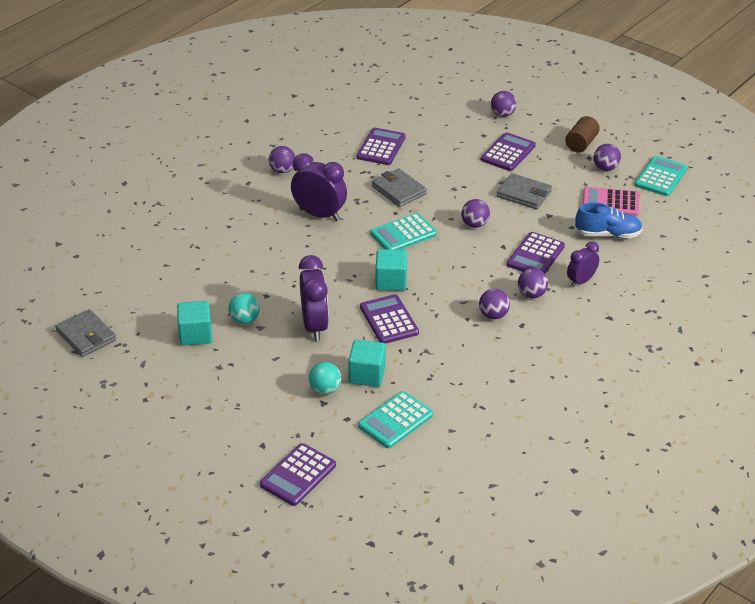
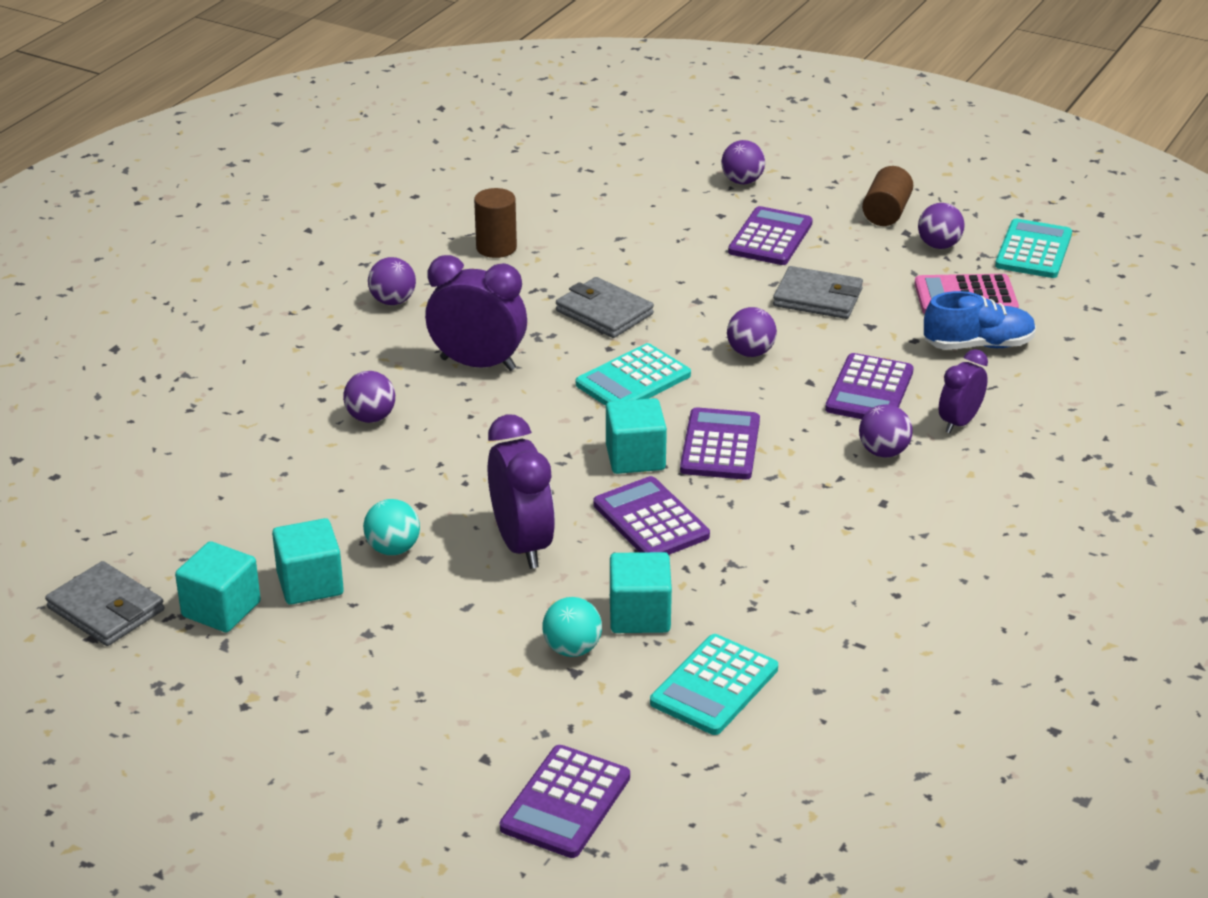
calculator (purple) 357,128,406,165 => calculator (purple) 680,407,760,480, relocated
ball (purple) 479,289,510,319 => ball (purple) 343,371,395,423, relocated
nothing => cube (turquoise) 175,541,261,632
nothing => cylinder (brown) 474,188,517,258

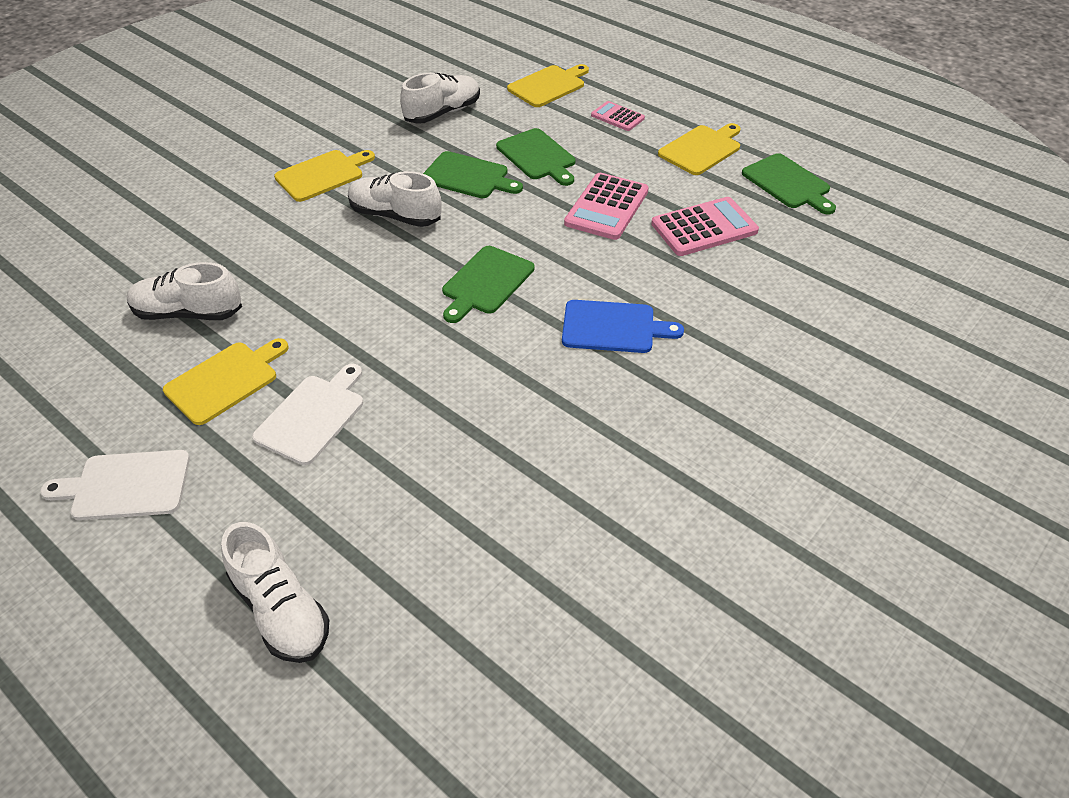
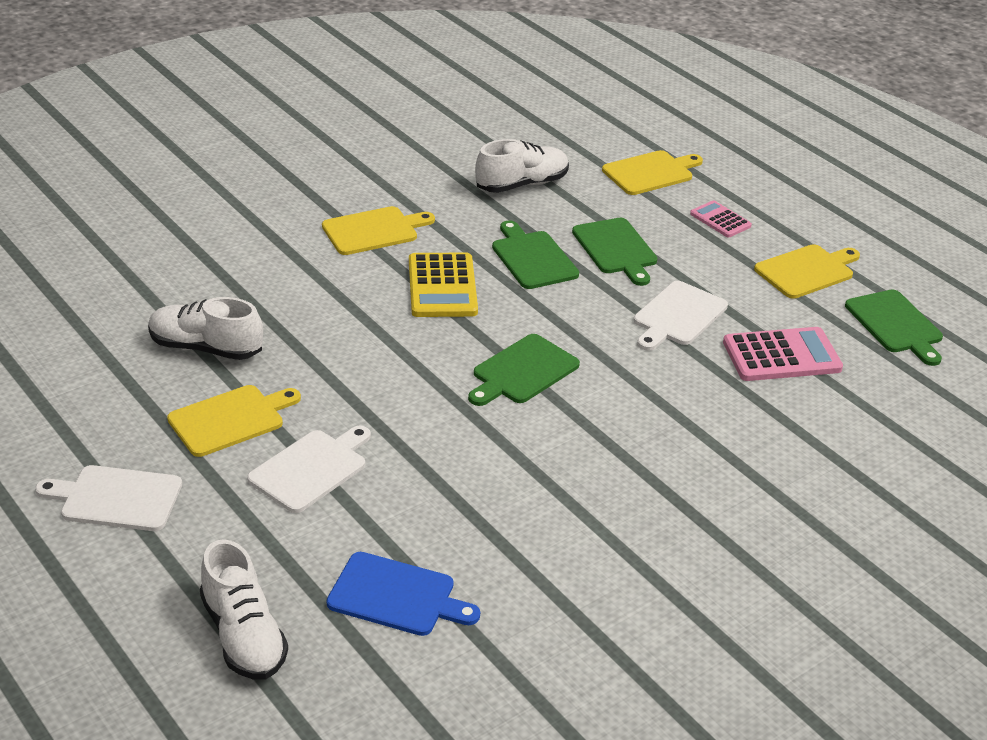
shoe (white) 348,171,441,227 => calculator (yellow) 409,253,478,317
cutting board (green) 423,151,523,198 => cutting board (green) 492,220,579,289, 150 degrees counterclockwise
cutting board (blue) 562,300,684,353 => cutting board (blue) 327,552,480,636, relocated
calculator (pink) 564,173,649,240 => cutting board (white) 634,281,728,351

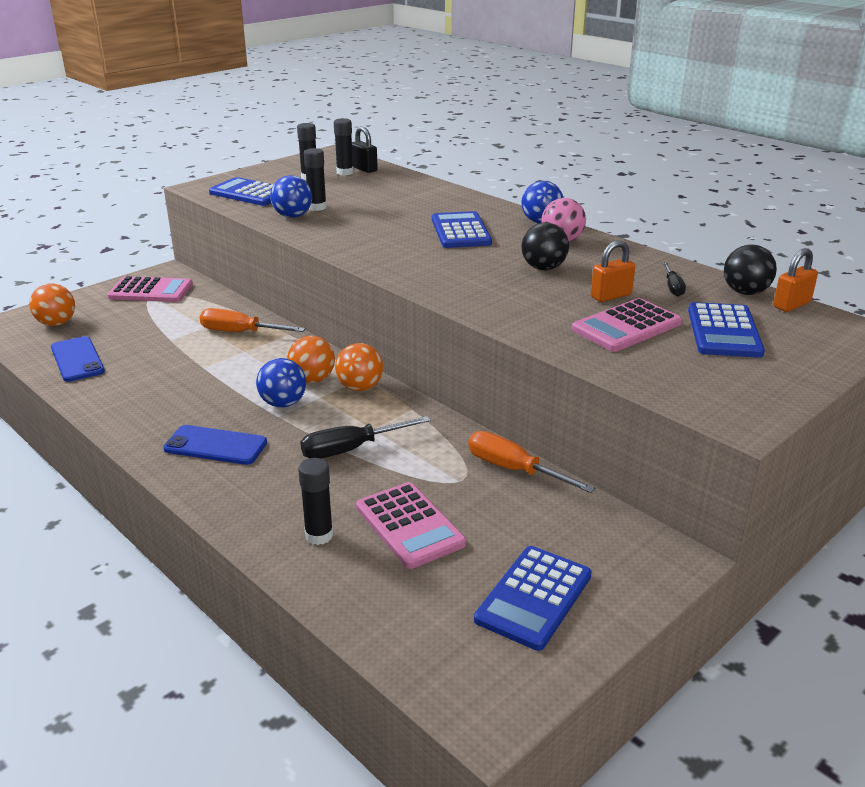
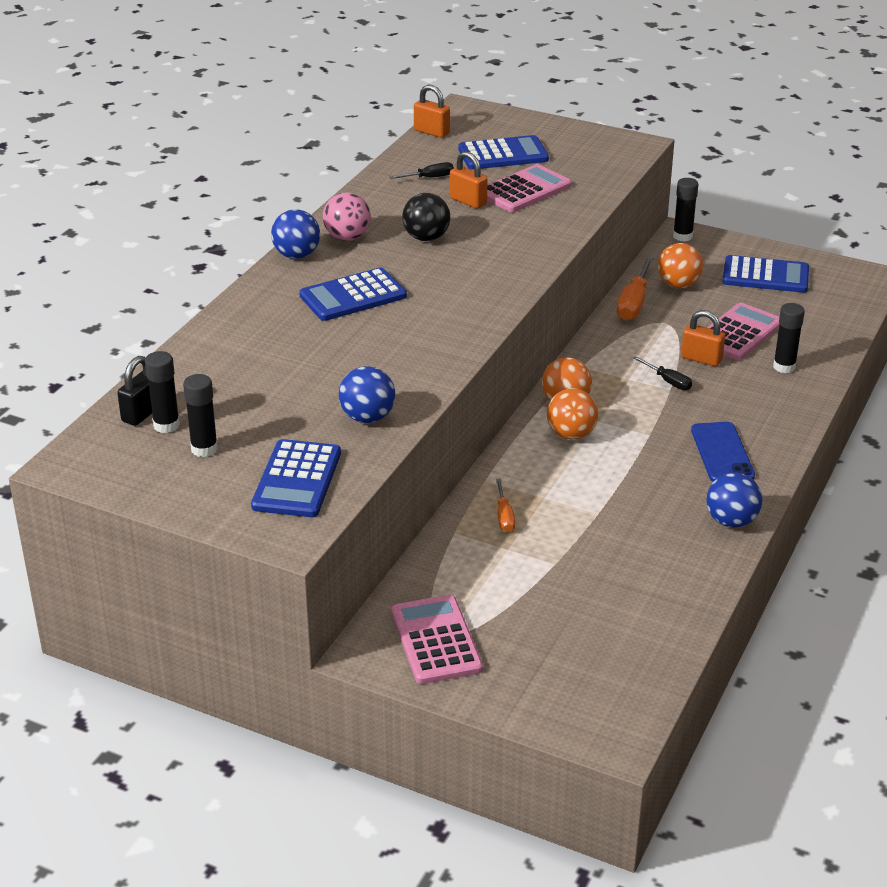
ball (orange) 29,283,75,326 => ball (orange) 658,243,703,288, relocated
phone (blue) 51,336,105,382 => nothing
screwdriver (orange) 200,308,305,332 => screwdriver (orange) 496,478,515,532, x0.58
ball (blue) 256,358,306,408 => ball (blue) 706,473,762,528, relocated
screwdriver (black) 300,416,431,458 => screwdriver (black) 633,356,692,390, x0.58
glue stick (black) 304,148,327,211 => glue stick (black) 673,178,698,242, relocated
calculator (pink) 572,298,682,352 => calculator (pink) 487,164,572,212, 75 degrees counterclockwise
ball (black) 724,244,777,295 => nothing
nothing => padlock (orange) 681,310,725,366

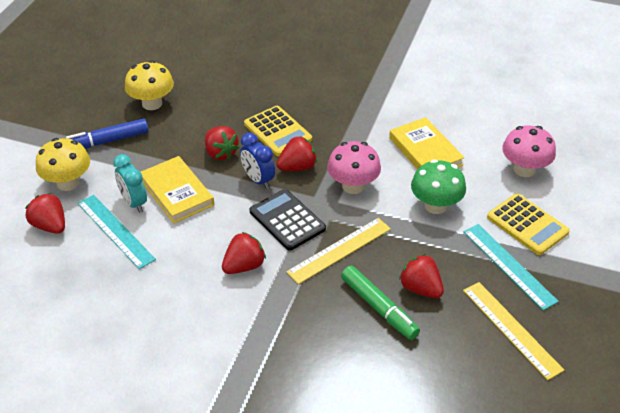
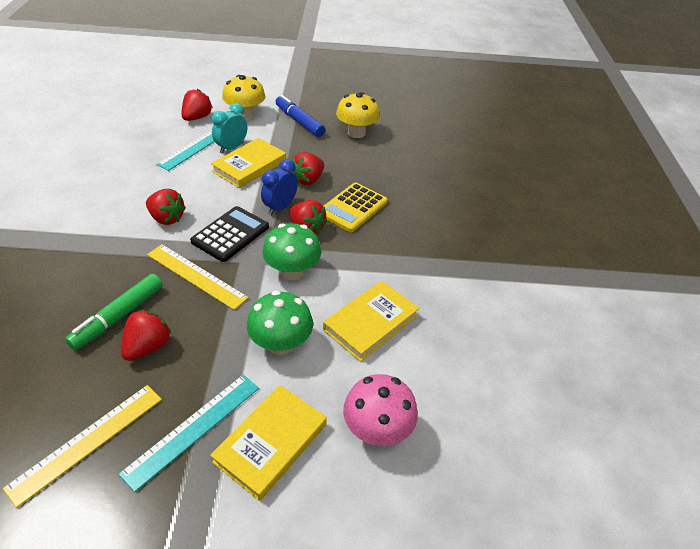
mushroom (pink) 327,141,381,194 => mushroom (green) 262,223,321,281
calculator (yellow) 487,194,570,255 => book (yellow) 210,385,327,501

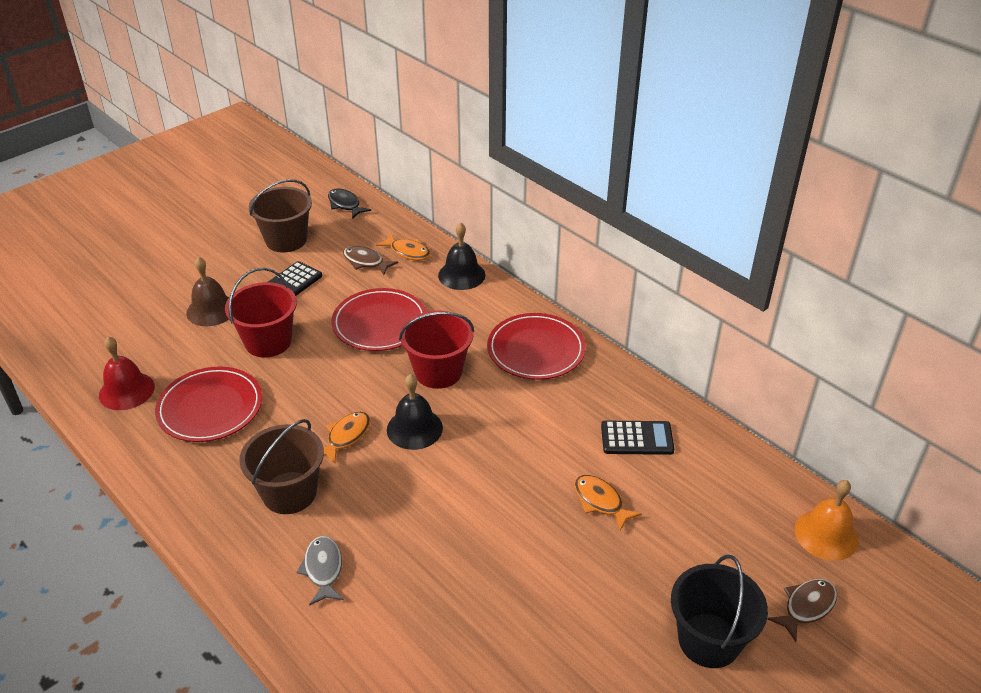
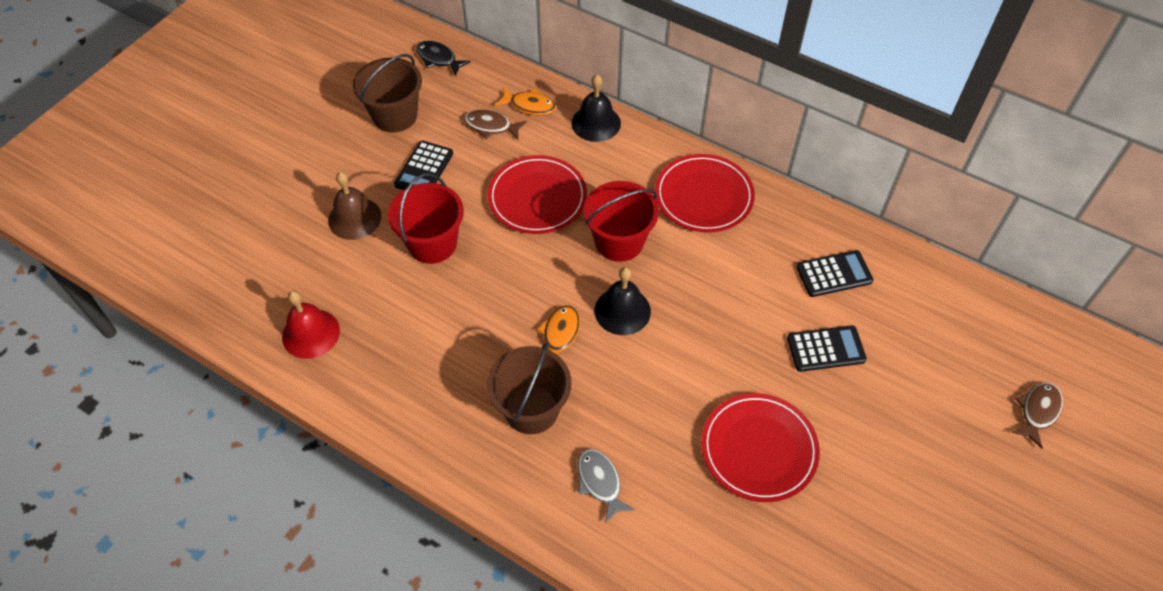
plate (red) 155,367,262,442 => plate (red) 701,393,820,502, relocated
fish (orange) 574,475,642,531 => calculator (black) 787,325,867,372
bucket (black) 671,555,768,668 => nothing
bell (orange) 795,480,859,561 => nothing

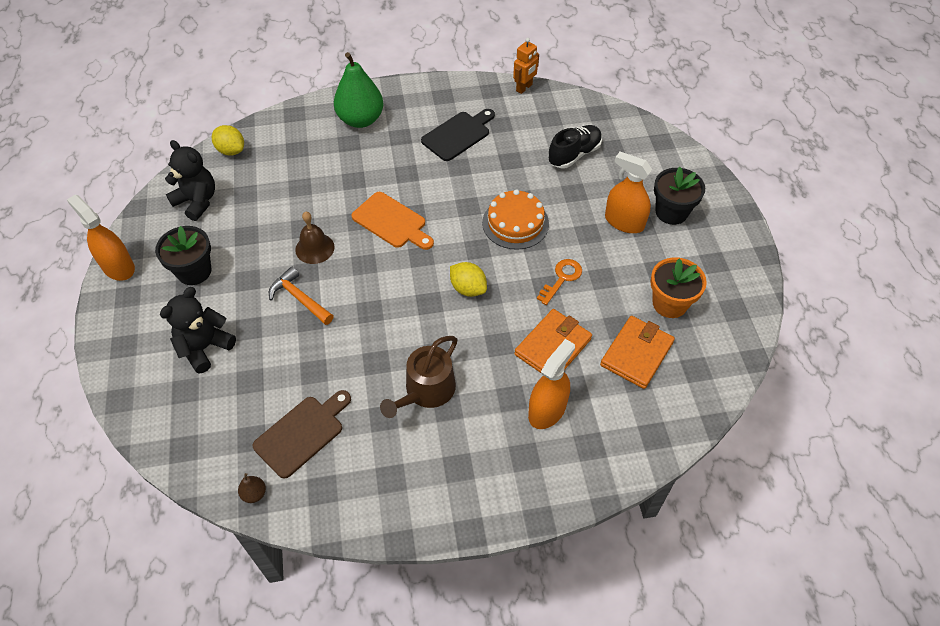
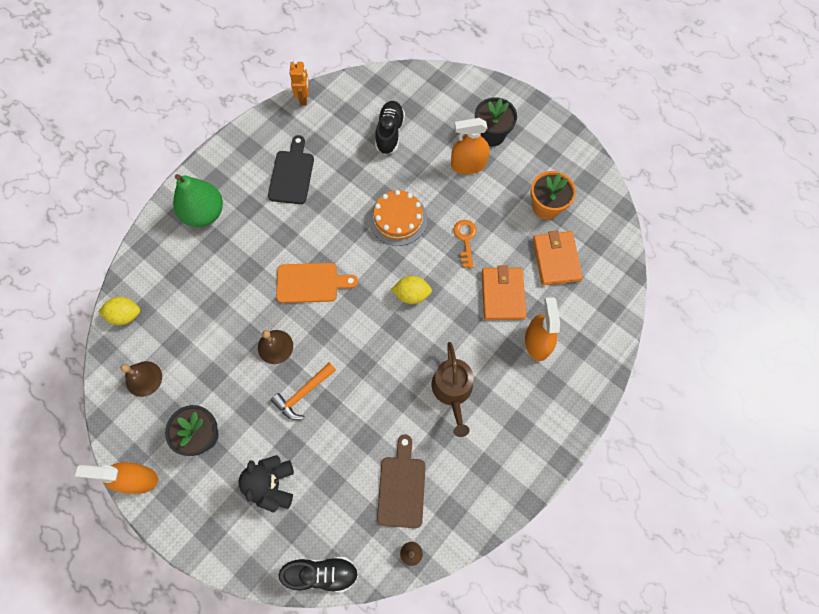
teddy bear (black) 165,140,215,221 => bell (brown) 120,361,162,397
hammer (orange) 269,267,334,325 => hammer (orange) 271,362,336,420, 45 degrees counterclockwise
nothing => shoe (black) 279,556,359,592

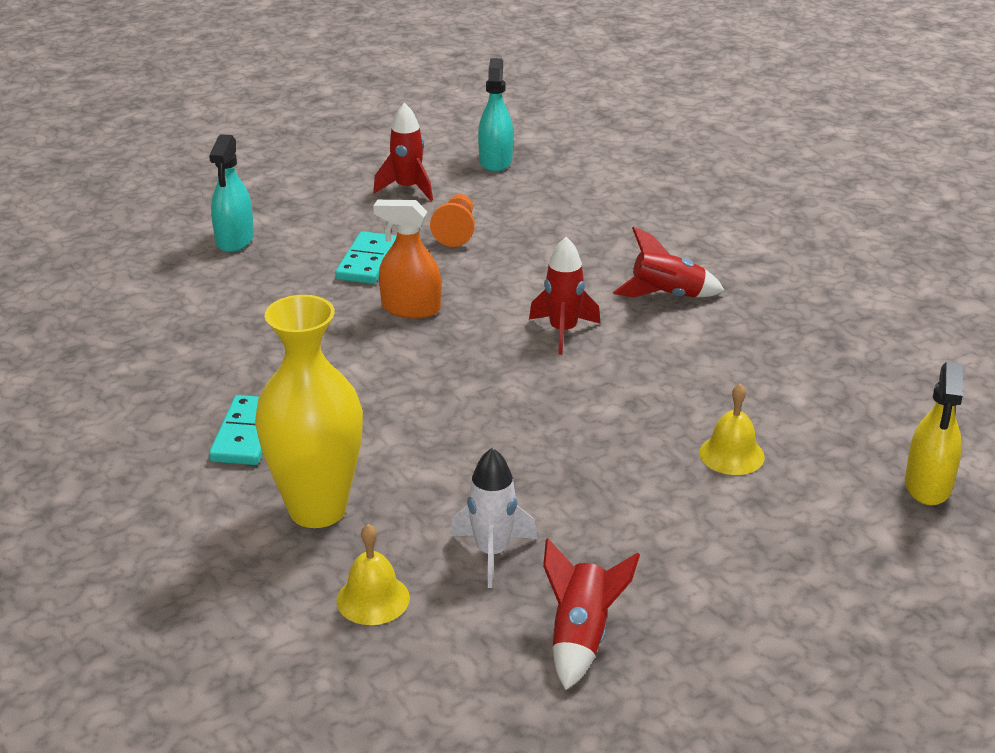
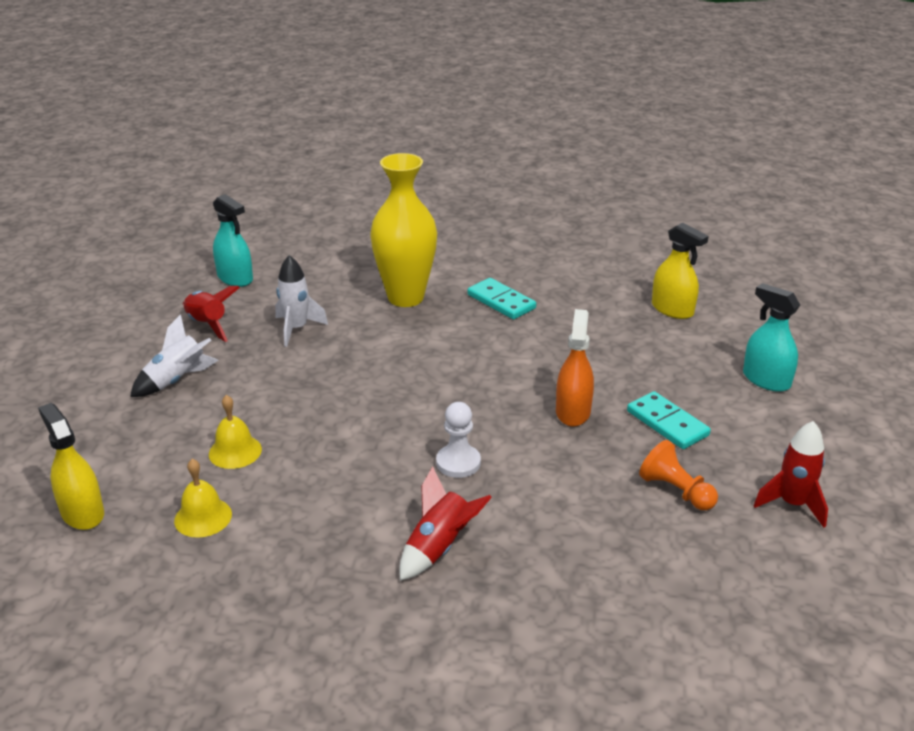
bell (yellow) 337,524,410,625 => bell (yellow) 174,459,232,538, relocated
spray bottle (orange) 373,200,441,319 => spray bottle (orange) 556,309,594,427, 45 degrees counterclockwise
spray bottle (turquoise) 478,58,513,172 => spray bottle (turquoise) 213,194,253,287, relocated
rocket (red) 529,237,601,355 => pawn (white) 436,402,481,478
nothing => rocket (white) 130,314,218,397
nothing => spray bottle (yellow) 652,222,709,319

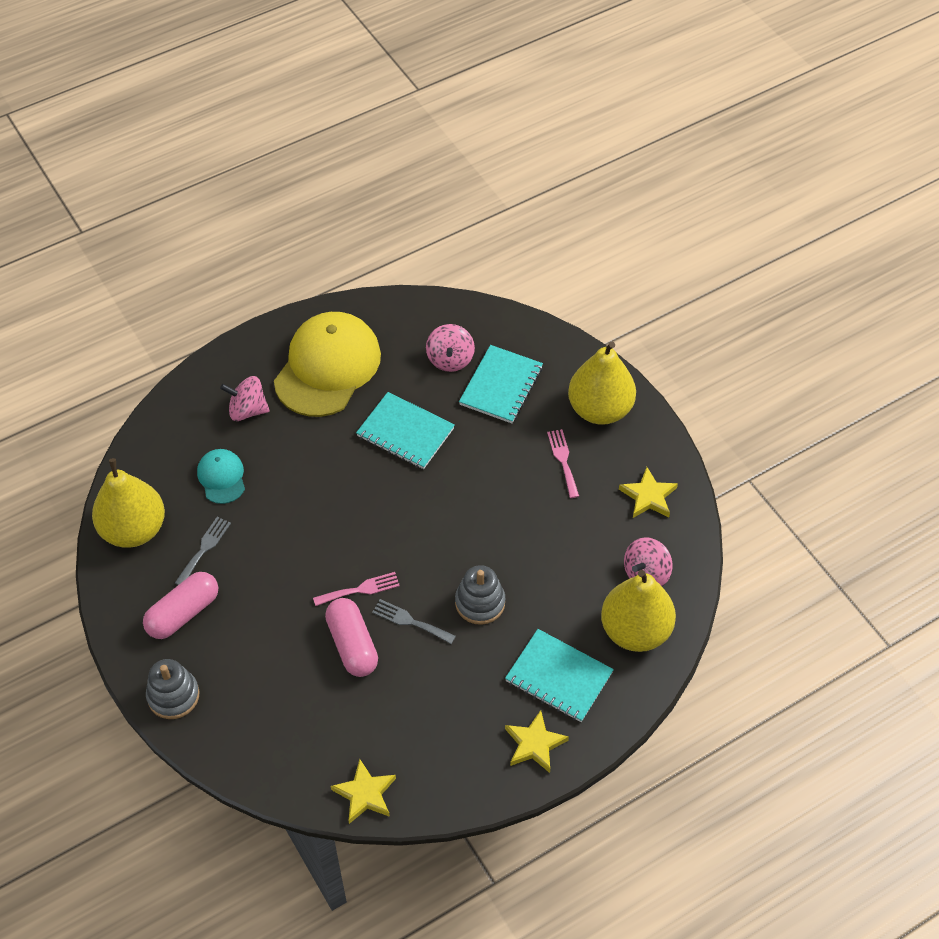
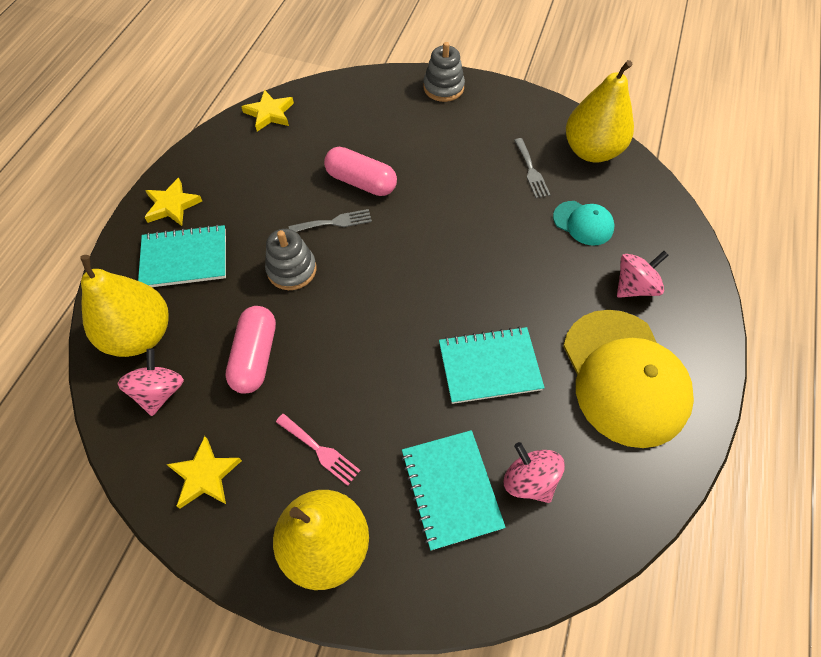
capsule (pink) 143,572,218,639 => capsule (pink) 225,306,276,394, relocated
fork (pink) 313,572,400,606 => nothing

